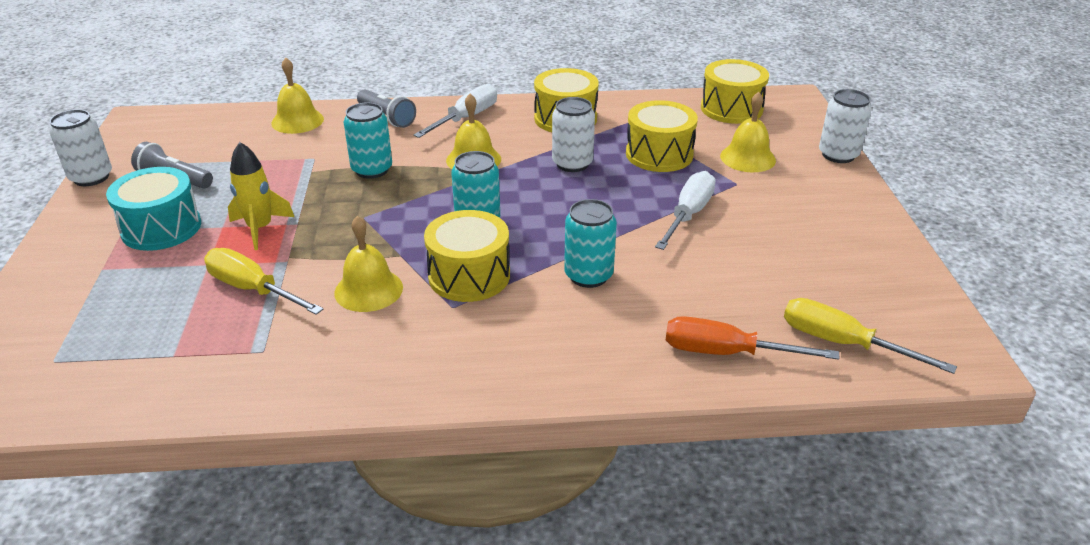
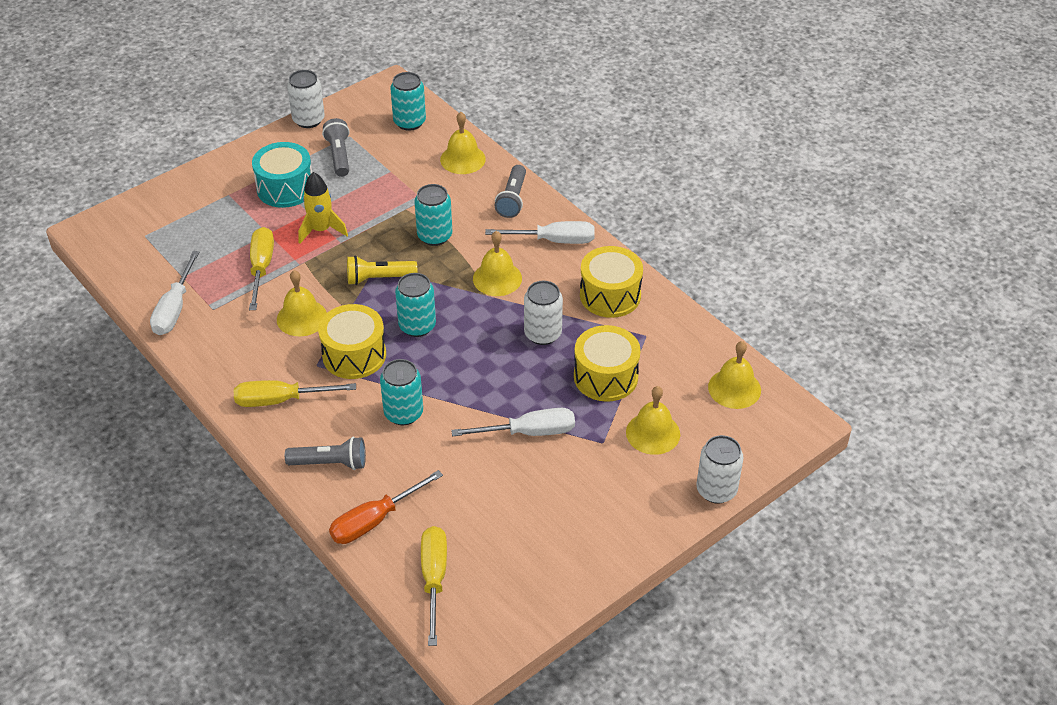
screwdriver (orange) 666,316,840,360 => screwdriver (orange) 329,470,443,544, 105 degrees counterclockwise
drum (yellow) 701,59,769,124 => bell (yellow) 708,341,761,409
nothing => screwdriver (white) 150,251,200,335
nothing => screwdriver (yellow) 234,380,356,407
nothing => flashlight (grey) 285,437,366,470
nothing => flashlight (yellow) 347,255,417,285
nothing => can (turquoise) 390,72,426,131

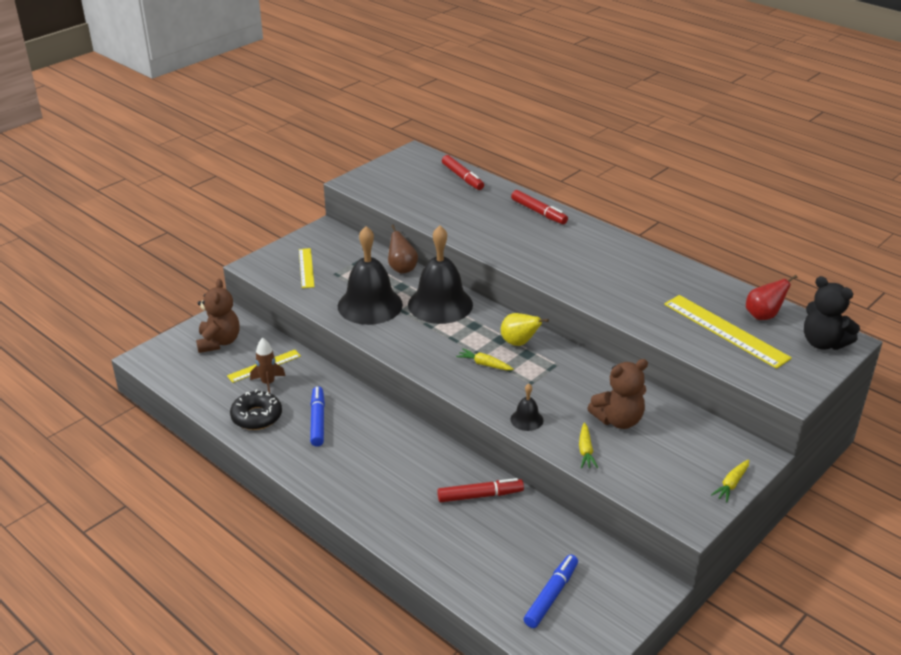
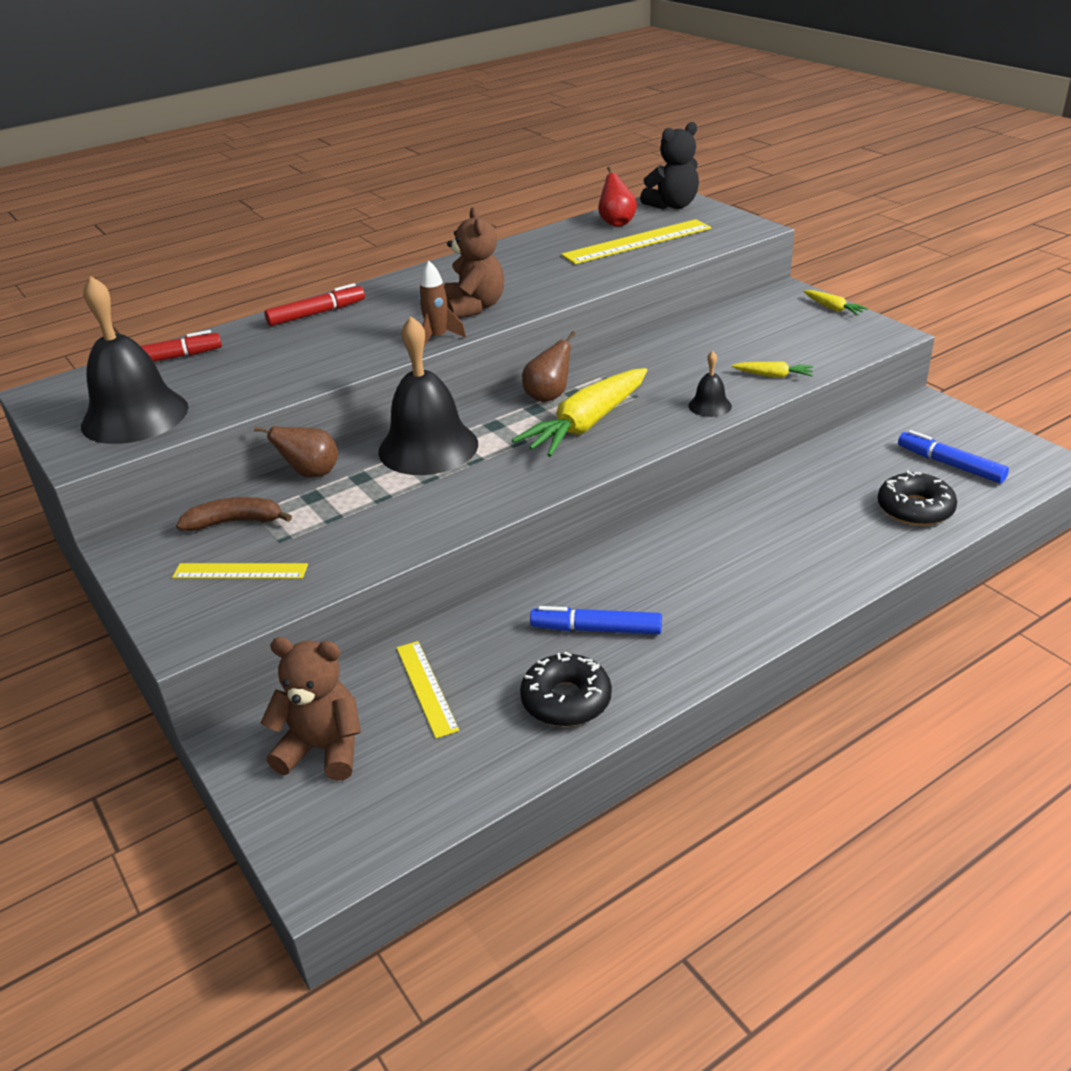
rocket (brown) 250,338,285,393 => rocket (brown) 419,261,466,346, relocated
bell (black) 338,226,403,325 => bell (black) 81,276,189,444, relocated
marker (red) 437,478,524,502 => nothing
carrot (yellow) 456,348,514,370 => carrot (yellow) 512,368,647,457, x2.24
pear (yellow) 501,313,549,346 => pear (brown) 522,331,576,402
teddy bear (brown) 587,359,648,429 => teddy bear (brown) 444,207,504,319, relocated
nothing => banana (brown) 176,497,292,531
nothing => donut (black) 878,470,957,526

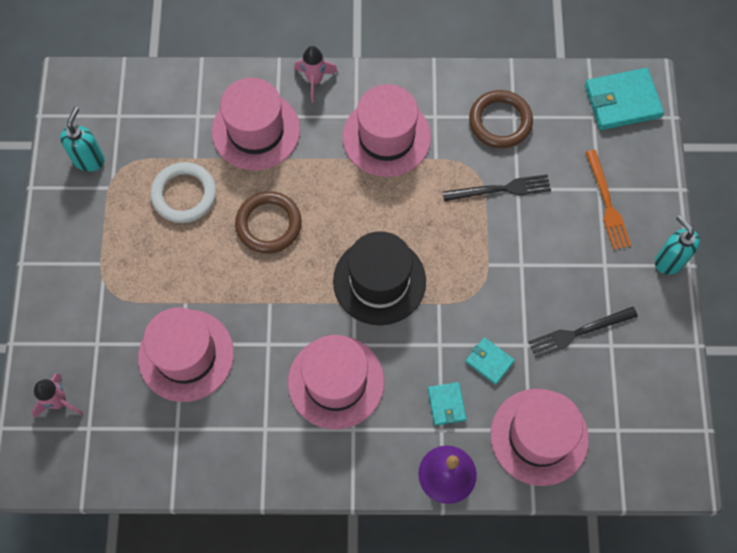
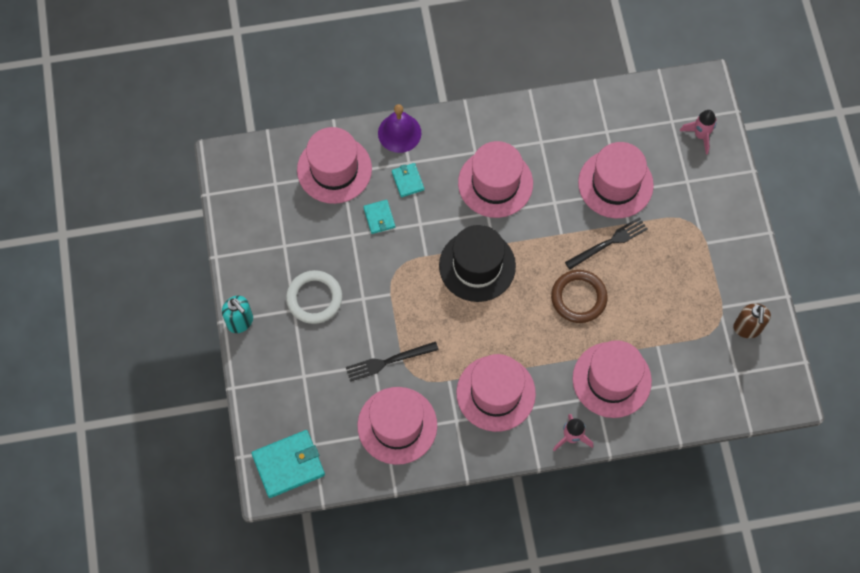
soap dispenser (turquoise) 60,107,105,172 => soap dispenser (brown) 733,303,771,338
ring (white) 151,162,216,223 => ring (white) 286,270,342,324, relocated
wallet (turquoise) 465,337,515,385 => wallet (turquoise) 363,200,395,234, 45 degrees clockwise
ring (brown) 469,90,533,148 => hat (pink) 357,387,437,465
fork (black) 528,307,638,358 => fork (black) 565,217,648,269, relocated
fork (orange) 586,150,631,250 => nothing

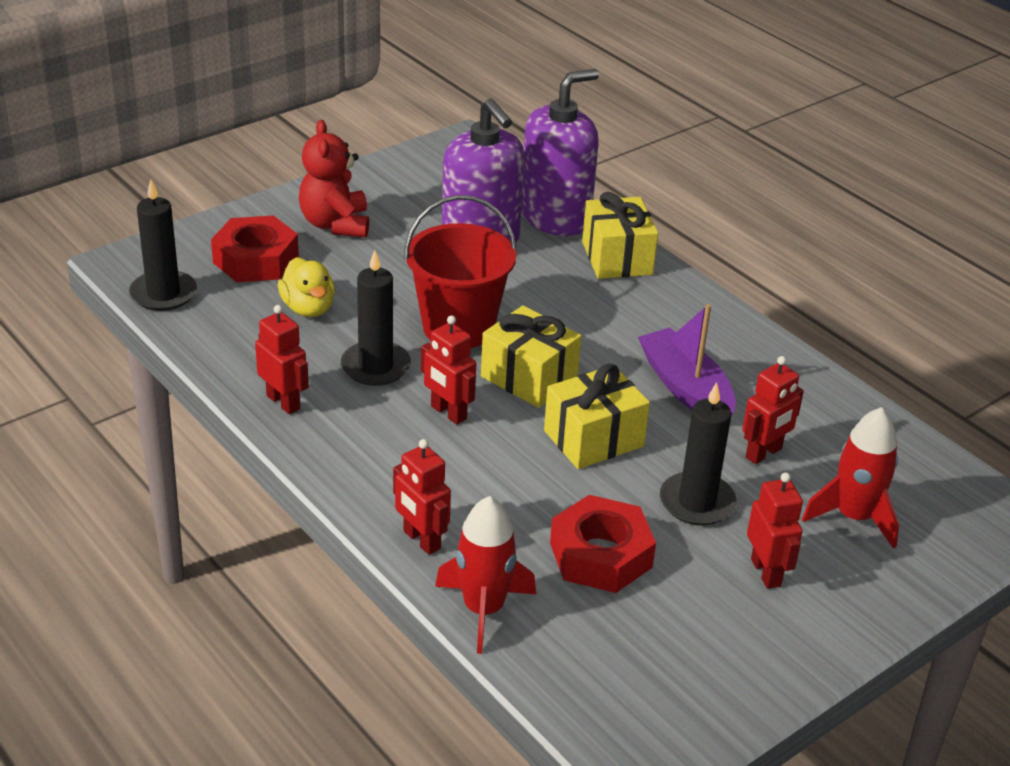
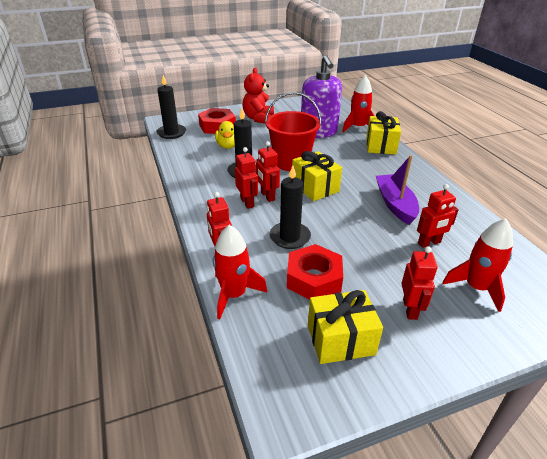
robot (red) 255,305,309,414 => robot (red) 235,147,258,209, relocated
soap dispenser (purple) 521,69,599,236 => rocket (red) 342,75,374,132
gift (yellow) 544,364,650,469 => gift (yellow) 308,290,383,364, relocated
candle (black) 660,382,736,526 => candle (black) 269,166,311,249, relocated

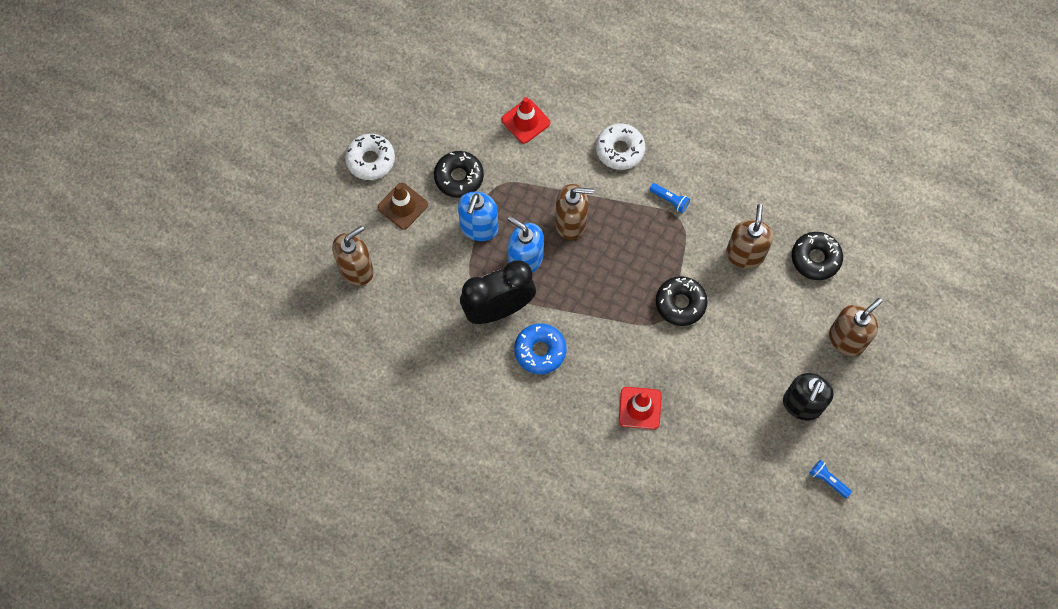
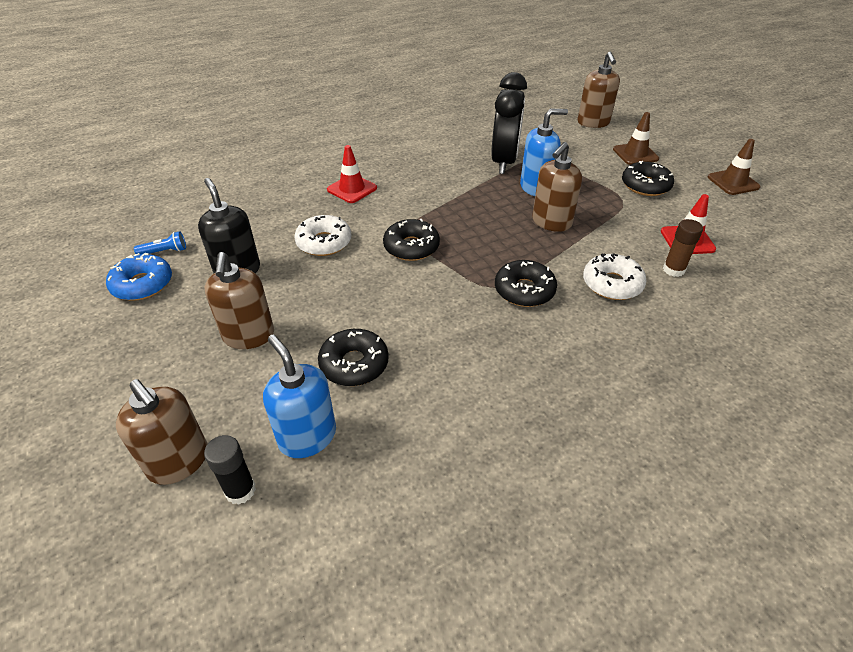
donut (white) 345,134,395,180 => donut (white) 294,215,351,256, relocated
soap dispenser (blue) 458,192,498,241 => soap dispenser (blue) 263,334,336,458, relocated
donut (blue) 514,324,567,374 => donut (blue) 106,252,172,301, relocated
flashlight (blue) 649,183,690,213 => donut (black) 495,260,557,307
soap dispenser (brown) 726,204,773,268 => soap dispenser (brown) 116,379,207,485, relocated
nothing => glue stick (black) 204,435,256,505
nothing => glue stick (brown) 663,219,703,277
nothing => traffic cone (brown) 708,139,761,195

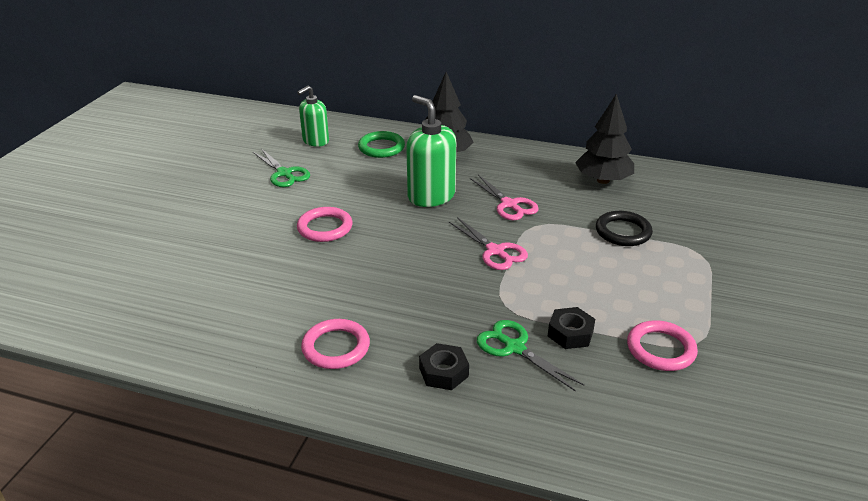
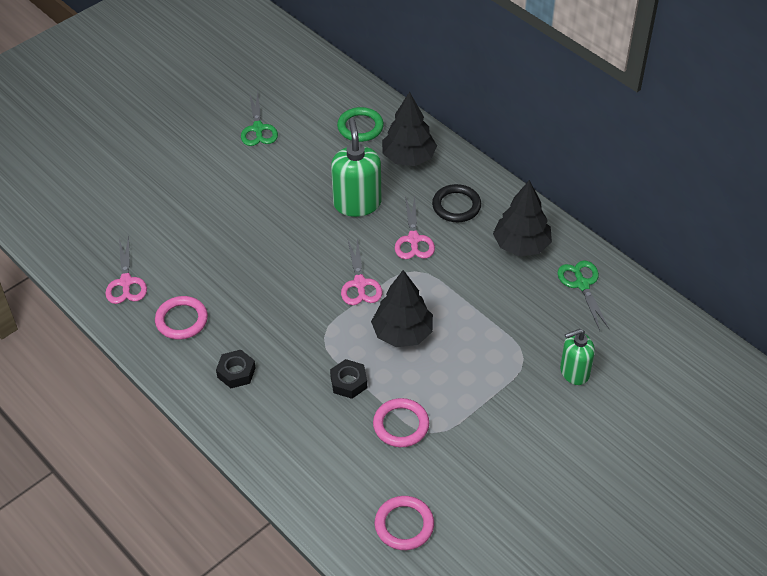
soap dispenser (green) 297,85,329,147 => soap dispenser (green) 560,329,595,385, relocated
ring (pink) 297,207,352,242 => ring (pink) 375,496,434,550, relocated
scissors (green) 477,320,584,392 => scissors (green) 557,260,610,331, relocated
ring (black) 596,211,653,246 => ring (black) 432,184,481,222, relocated
nothing => scissors (pink) 105,236,147,304
nothing => tree (black) 371,270,433,347

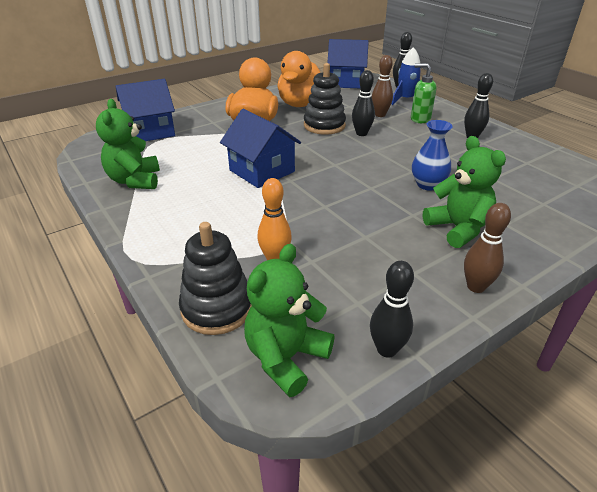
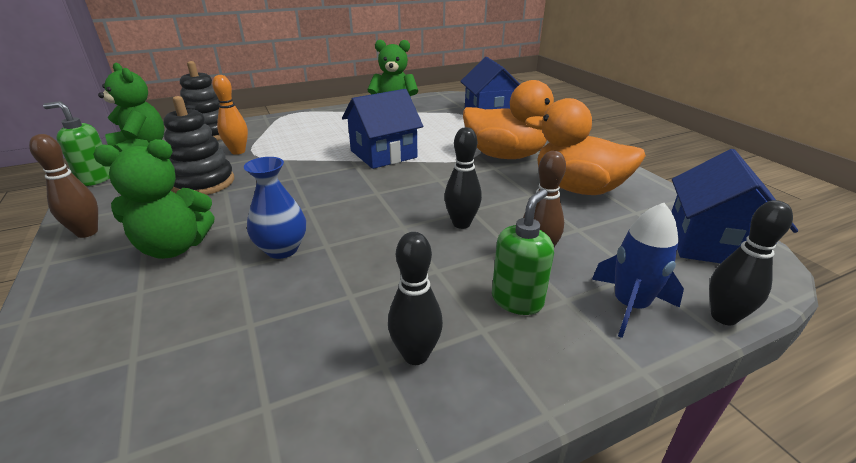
stacking toy (black) 304,63,346,135 => stacking toy (black) 163,96,234,195, relocated
bowling pin (black) 370,261,414,358 => soap dispenser (green) 43,101,110,186

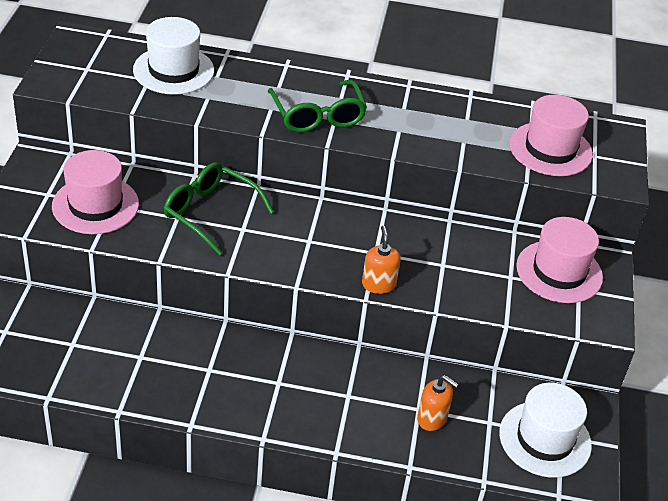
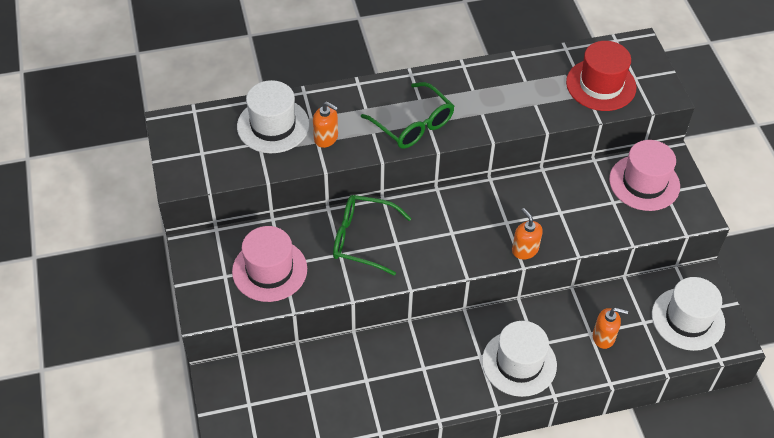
hat (pink) 509,95,593,176 => hat (red) 566,41,636,111
nothing => soap dispenser (orange) 313,102,338,148
nothing => hat (white) 482,321,557,397

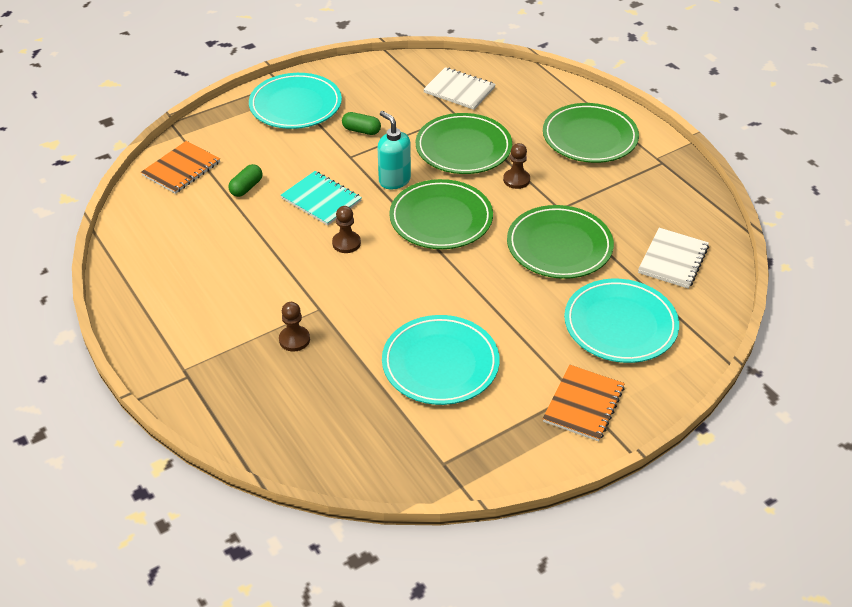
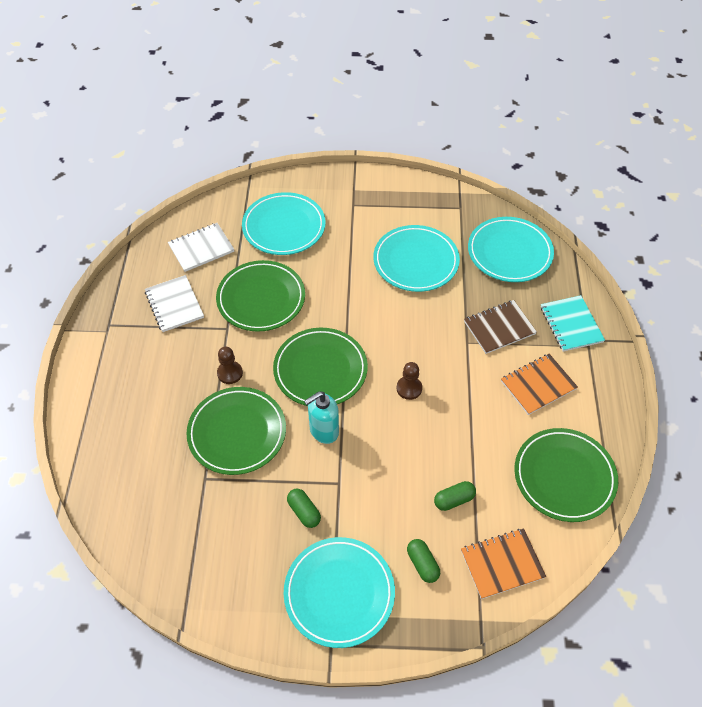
pawn (brown) 279,302,310,352 => notebook (brown) 464,300,537,354
notebook (turquoise) 281,171,362,226 => notebook (turquoise) 541,295,605,352, relocated
soap dispenser (turquoise) 378,111,411,189 => soap dispenser (turquoise) 304,391,339,444, 60 degrees clockwise
notebook (white) 423,67,496,110 => notebook (white) 145,275,204,332, relocated
plate (green) 543,103,639,163 => plate (green) 514,428,618,522, relocated
notebook (orange) 543,365,625,441 => notebook (orange) 501,354,578,415, relocated
nothing => capsule (green) 407,539,440,583
nothing => plate (turquoise) 468,217,554,282

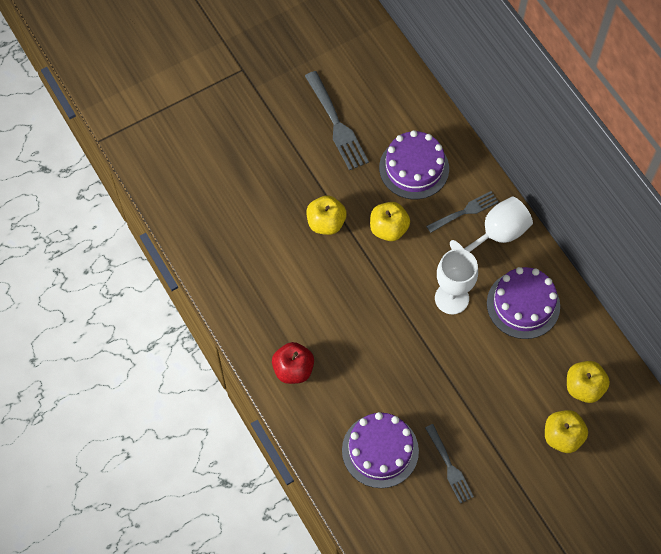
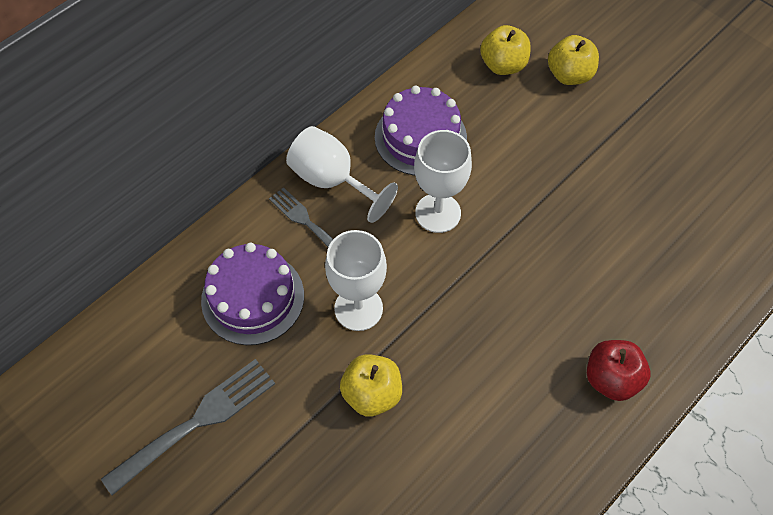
cake (purple) 342,412,419,488 => nothing
apple (yellow) 370,202,410,241 => goblet (white) 325,230,387,331
fork (grey) 425,424,474,503 => nothing

